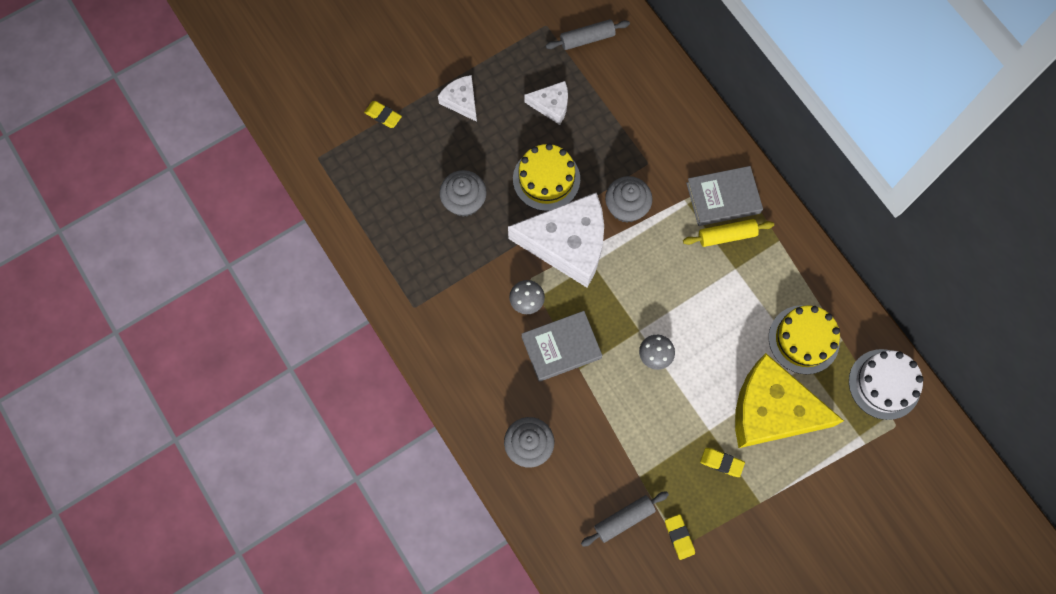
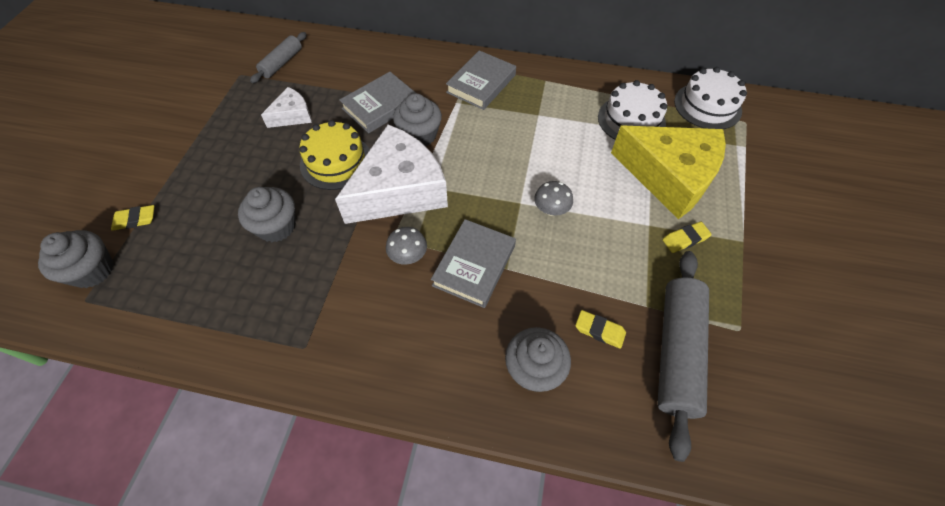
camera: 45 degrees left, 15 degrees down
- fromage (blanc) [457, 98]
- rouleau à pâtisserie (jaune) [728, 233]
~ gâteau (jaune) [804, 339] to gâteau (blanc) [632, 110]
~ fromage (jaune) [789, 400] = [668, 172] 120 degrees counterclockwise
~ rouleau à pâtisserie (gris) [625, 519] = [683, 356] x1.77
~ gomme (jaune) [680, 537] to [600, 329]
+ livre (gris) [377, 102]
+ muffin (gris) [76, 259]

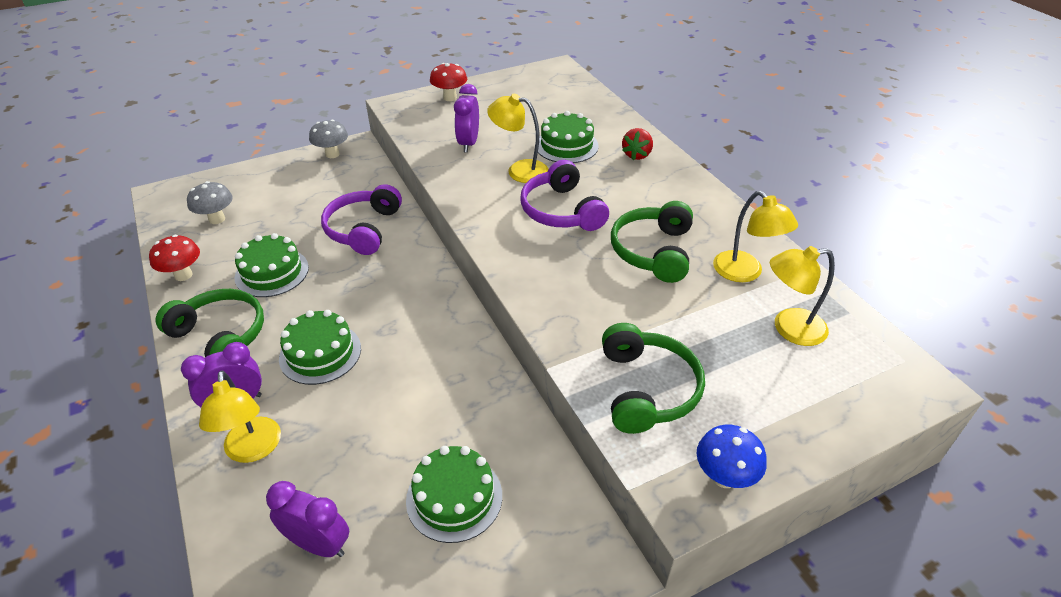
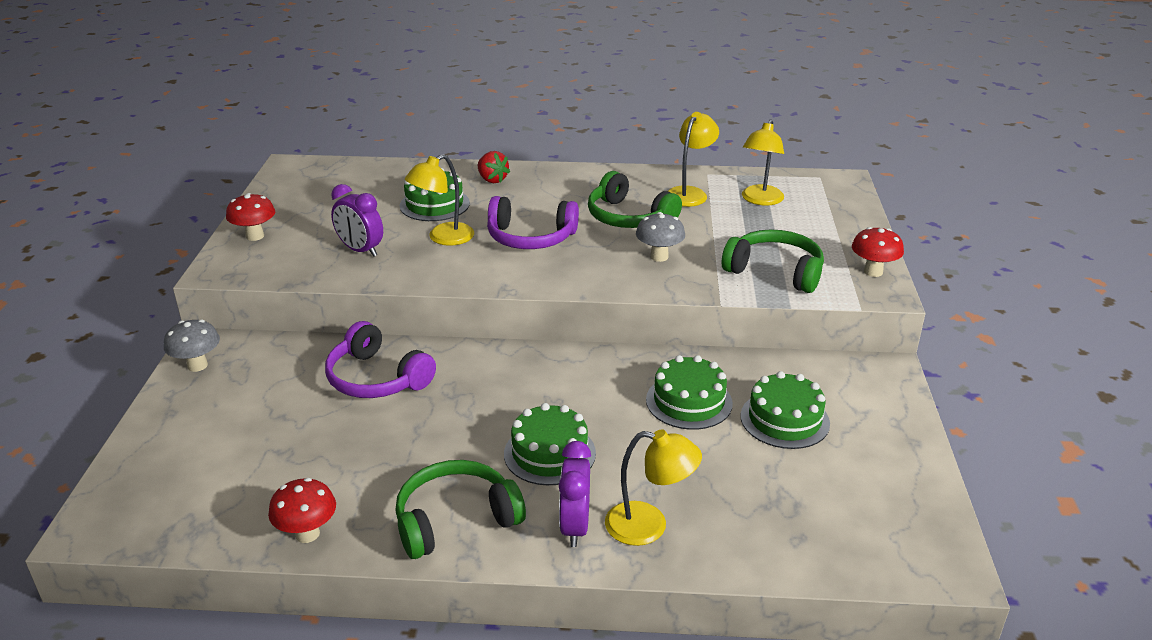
camera: 60 degrees left, 10 degrees down
~ champignon (gris) [210, 202] to [660, 237]
~ lampe (jaune) [755, 236] = [693, 159] 60 degrees counterclockwise
~ gâteau (vert) [272, 265] to [689, 392]
~ champignon (bleu) [732, 456] to champignon (rouge) [878, 252]
- réveil (violet) [307, 519]

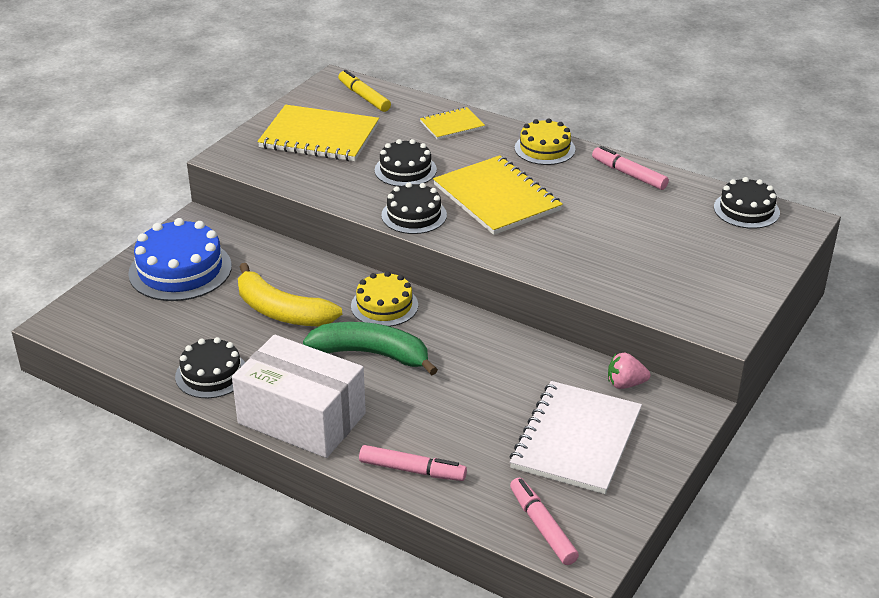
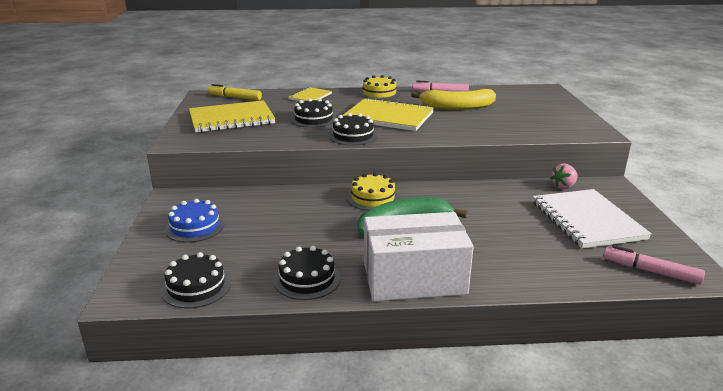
camera: 35 degrees left, 10 degrees down
~ gâteau (noir) [747, 203] to [196, 280]
~ gâteau (bleu) [180, 259] = [194, 220] x0.64
~ banane (jaune) [290, 294] to [453, 99]
- feutre (rose) [413, 463]

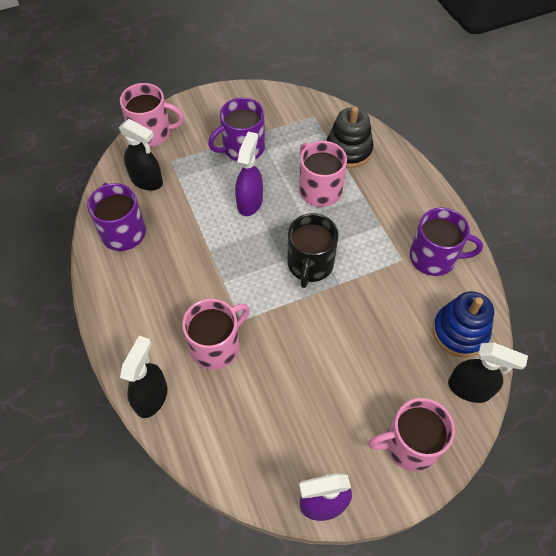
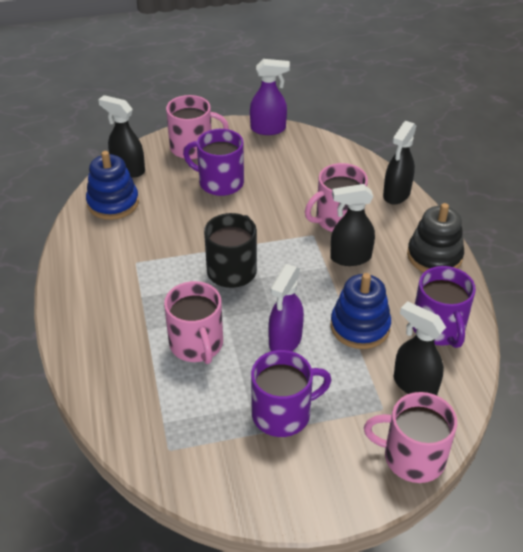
camera: 170 degrees left, 15 degrees down
~ jouet à empiler (noir) [350, 137] to [435, 237]
~ tasse (violet) [446, 241] to [213, 162]
+ vaporisateur (noir) [352, 225]
+ jouet à empiler (bleu) [361, 311]

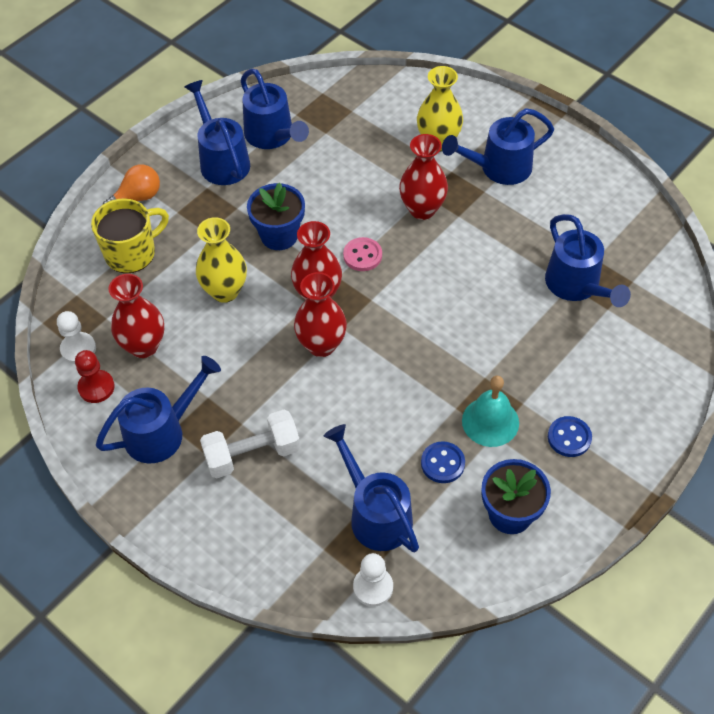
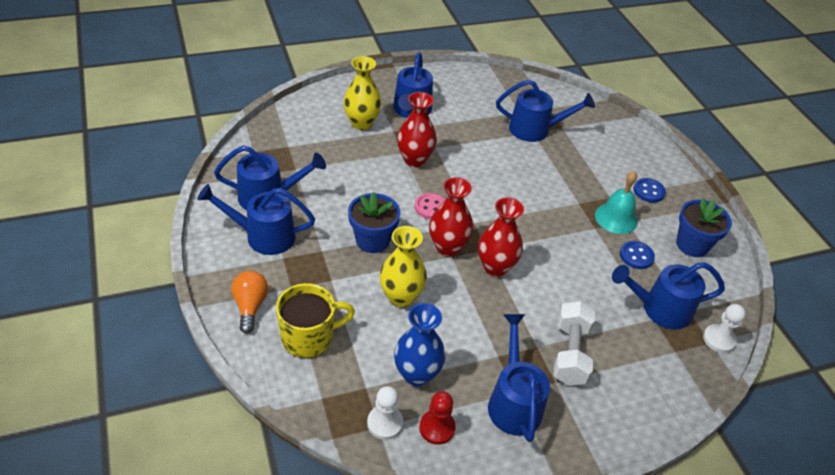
camera: 65 degrees left, 10 degrees down
~ tasse (jaune) [130, 235] = [315, 320] 75 degrees clockwise
~ vase (rouge) [136, 316] to vase (bleu) [419, 344]

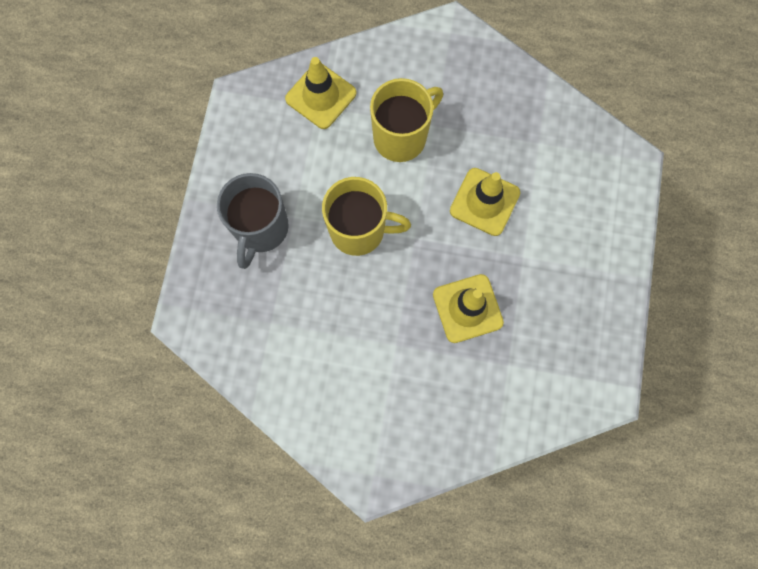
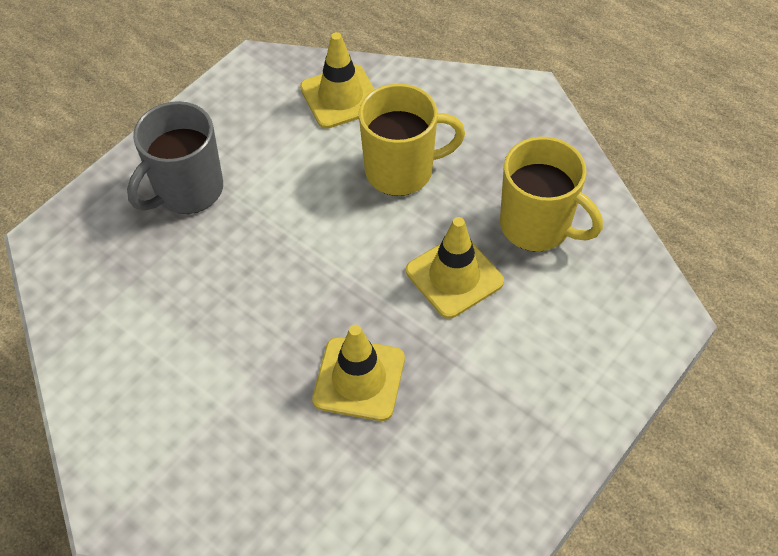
camera: 30 degrees right, 20 degrees down
~ tasse (jaune) [366, 216] to [551, 194]

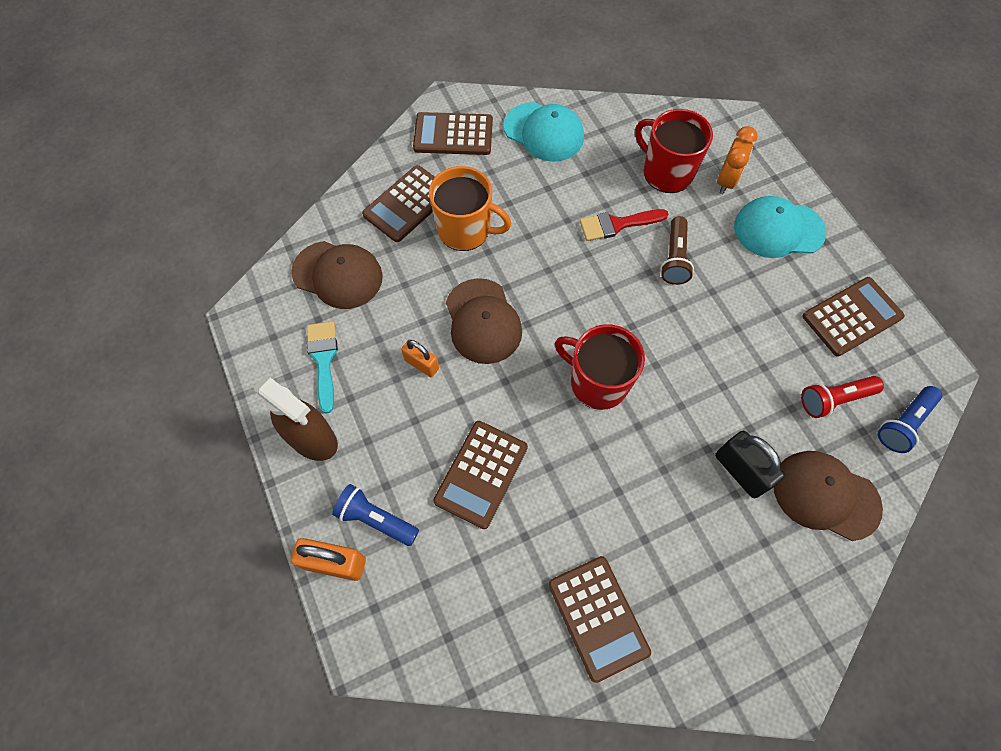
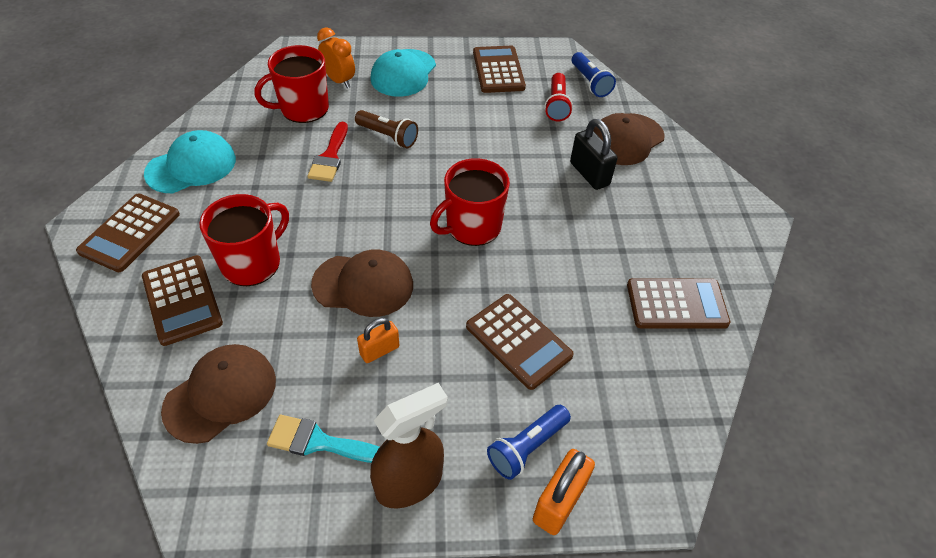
camera: 70 degrees left, 15 degrees down
~ tasse (orange) [470, 208] to tasse (rouge) [244, 240]
~ cadenas (noir) [750, 464] = [594, 154] 75 degrees clockwise

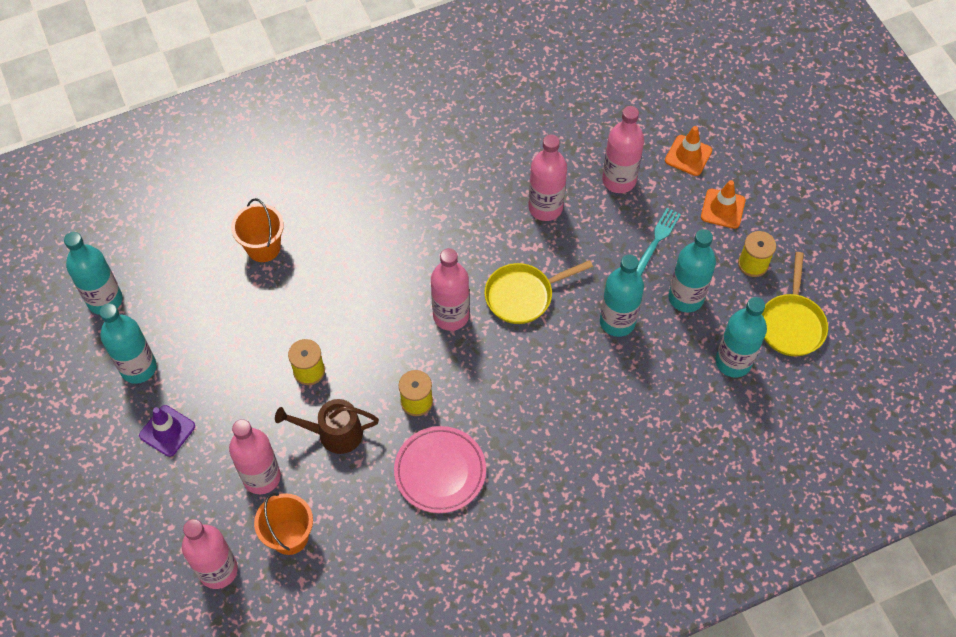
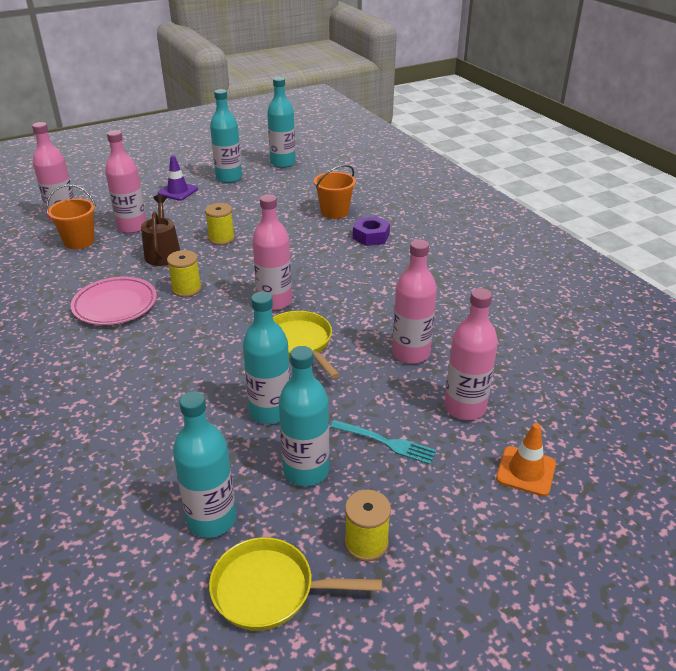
camera: 85 degrees right, 25 degrees down
- cône de chantier (orange) [723, 204]
+ écrou (violet) [371, 231]

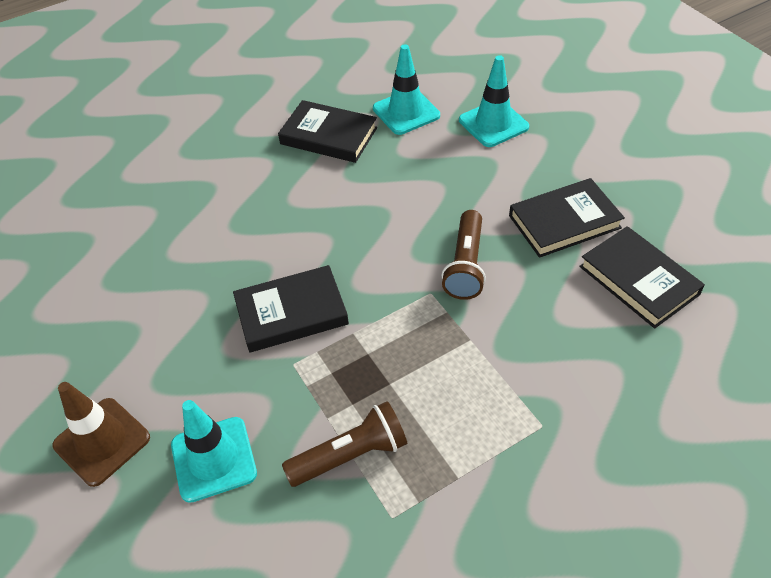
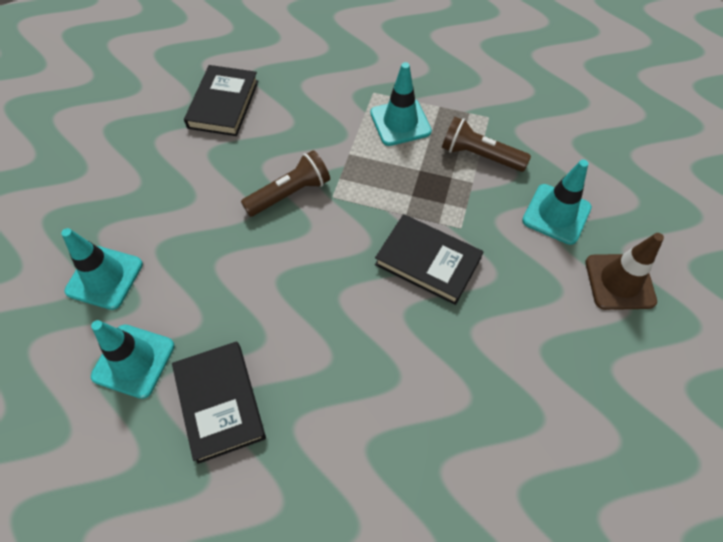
camera: 135 degrees left, 10 degrees up
- livre (noir) [567, 218]
+ cône de chantier (turquoise) [401, 104]

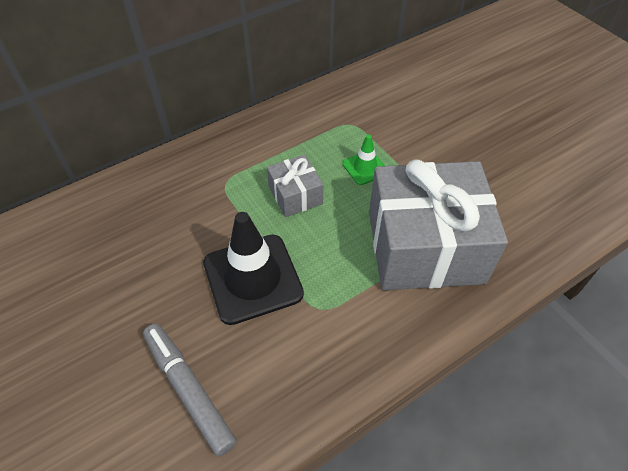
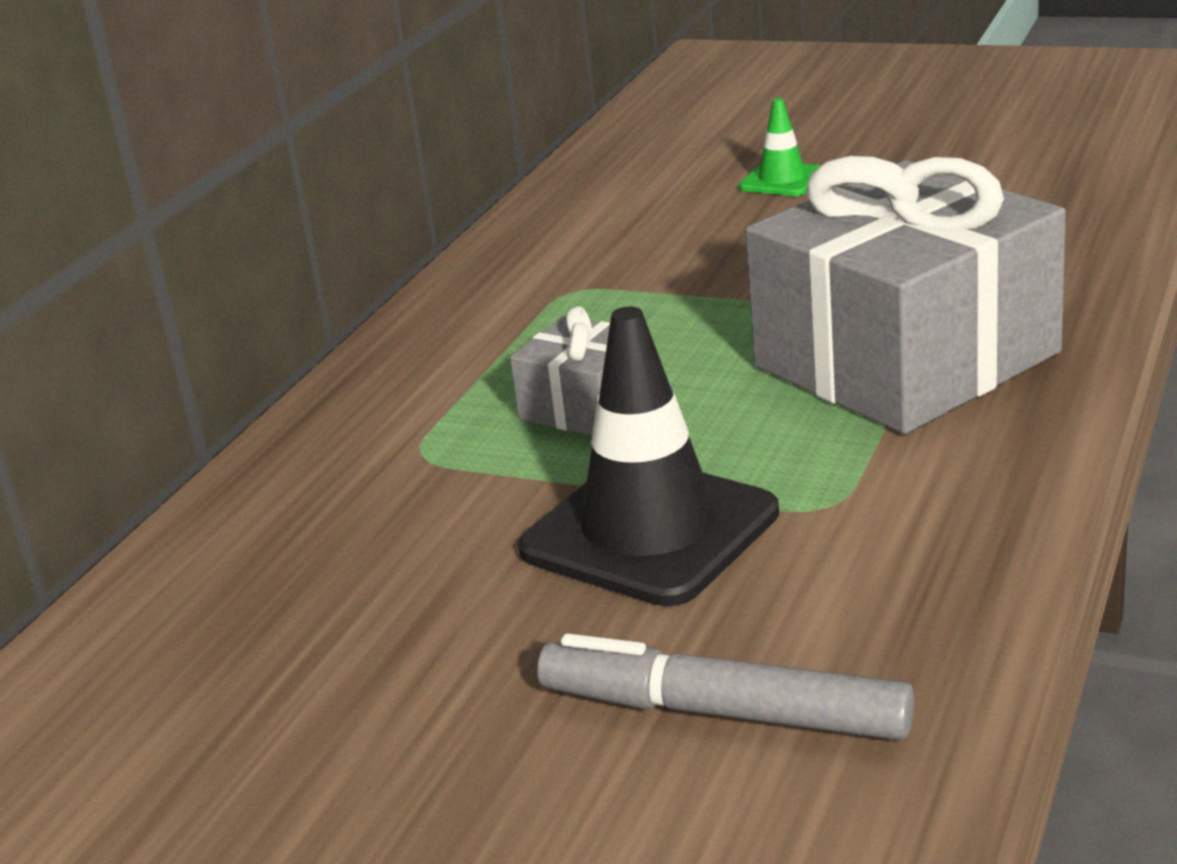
camera: 30 degrees left, 25 degrees down
~ cône de chantier (vert) [363, 159] to [780, 147]

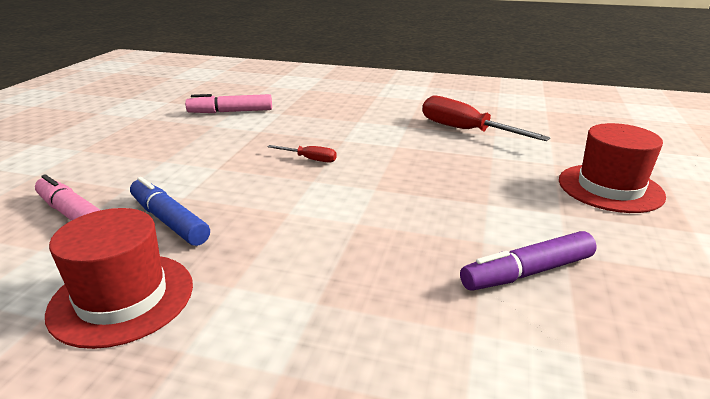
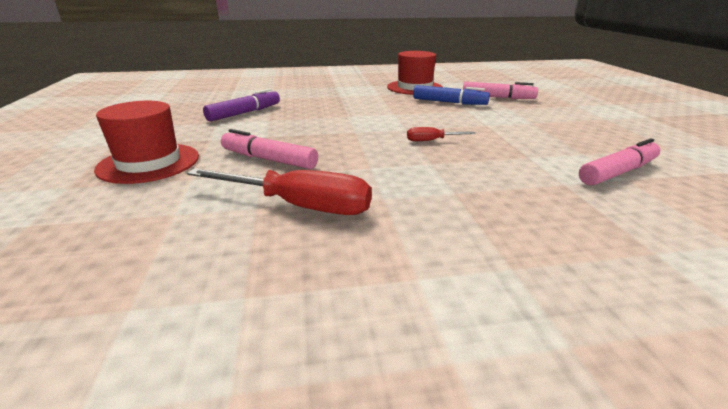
camera: 155 degrees right, 0 degrees up
+ feutre (rose) [269, 149]

